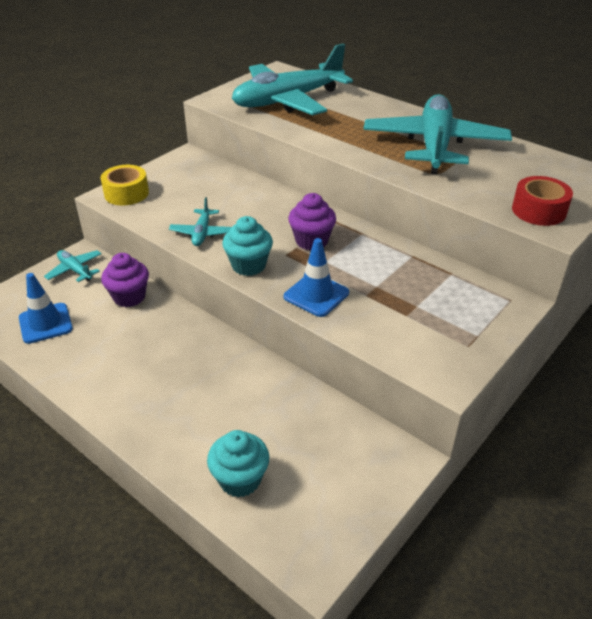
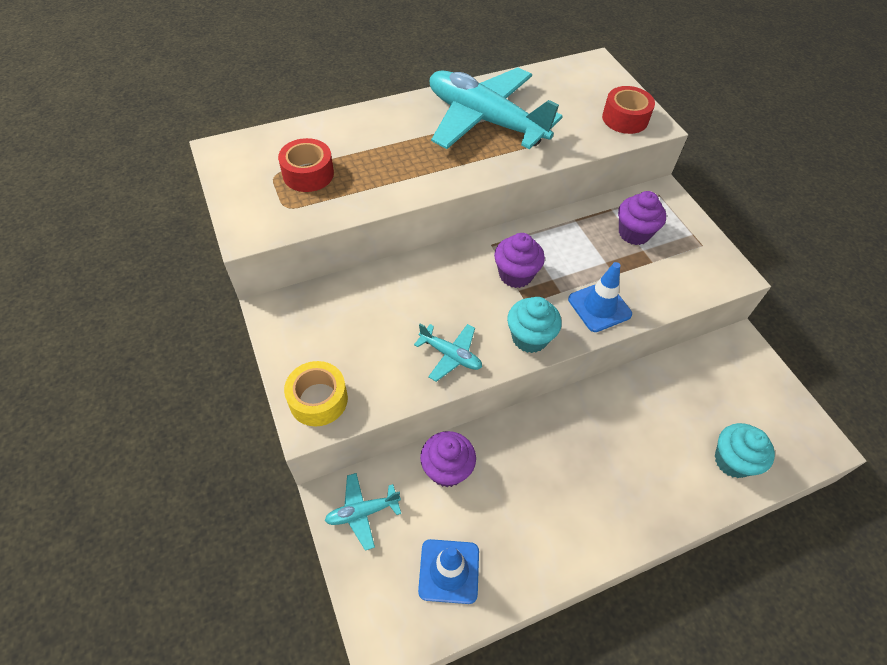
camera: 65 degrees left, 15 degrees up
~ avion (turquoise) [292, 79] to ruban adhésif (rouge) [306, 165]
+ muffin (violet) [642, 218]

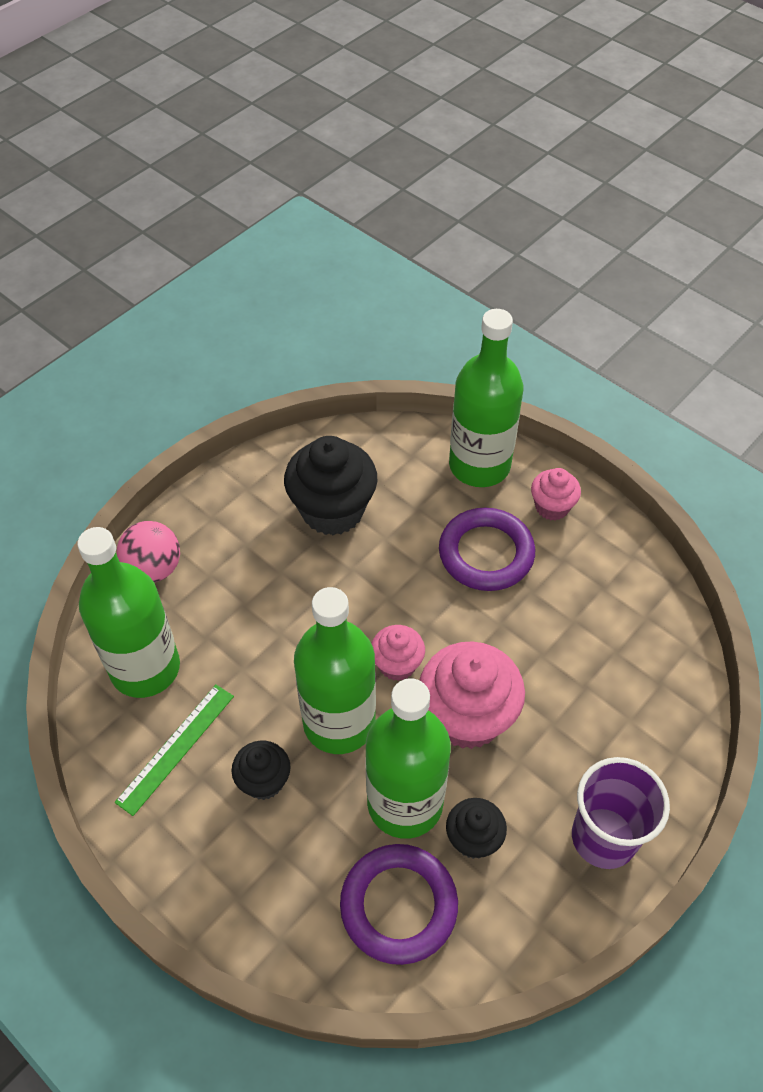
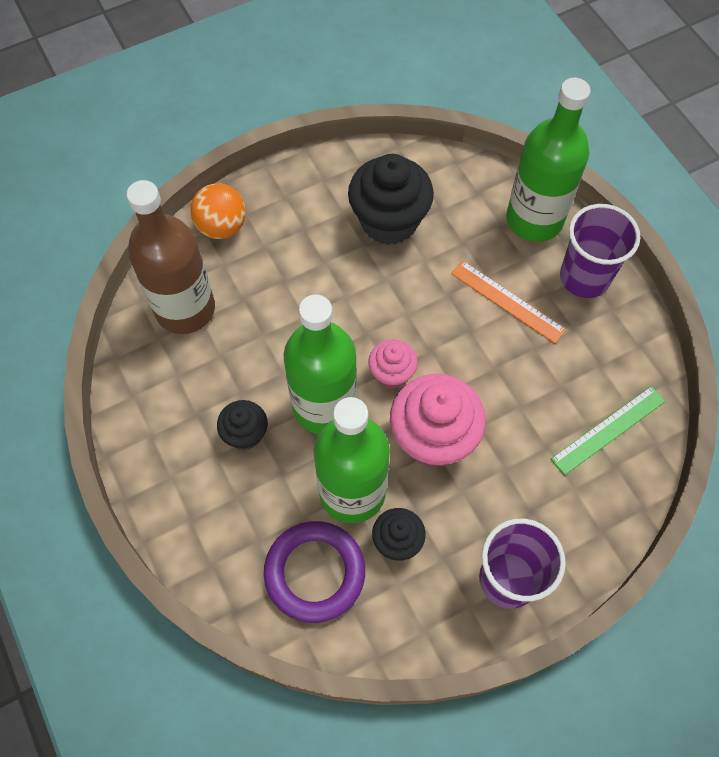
camera: 20 degrees right, 10 degrees up
~ muffin (rose) [556, 494] to gobelet (violet) [600, 251]
~ anneau (violet) [487, 549] to règle (orange) [508, 302]
~ balle (rose) [148, 551] to balle (orange) [218, 211]
~ bouteille (vert) [128, 612] to bouteille (marron) [170, 257]
~ règle (vert) [174, 750] to [608, 431]

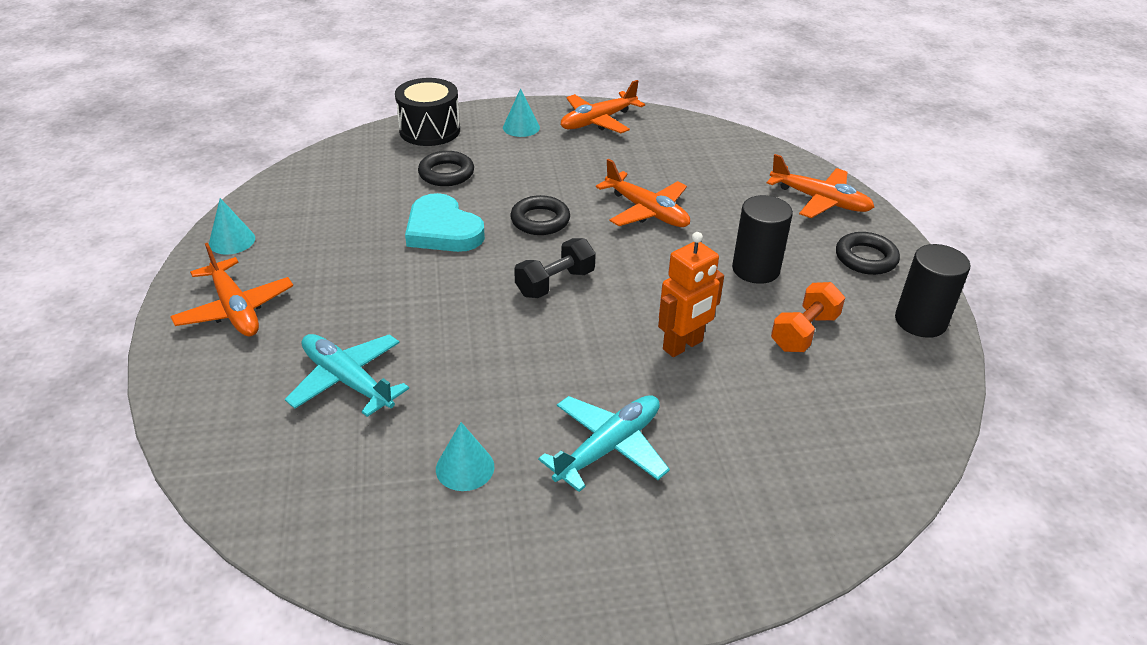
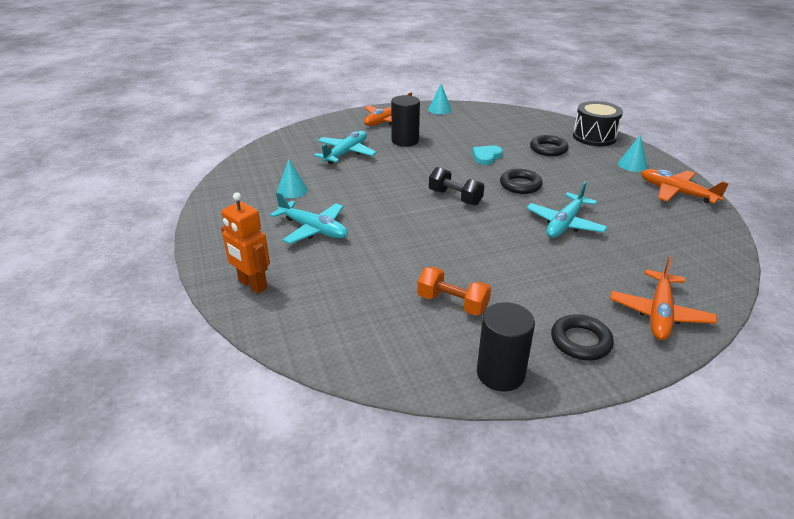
camera: 80 degrees right, 5 degrees down
~ avion (orange) [643, 193] to avion (turquoise) [566, 209]
~ cœur (turquoise) [445, 222] = [487, 155] x0.61
~ cylindre (noir) [762, 239] to [405, 121]
~ robot (orange) [691, 294] to [245, 243]

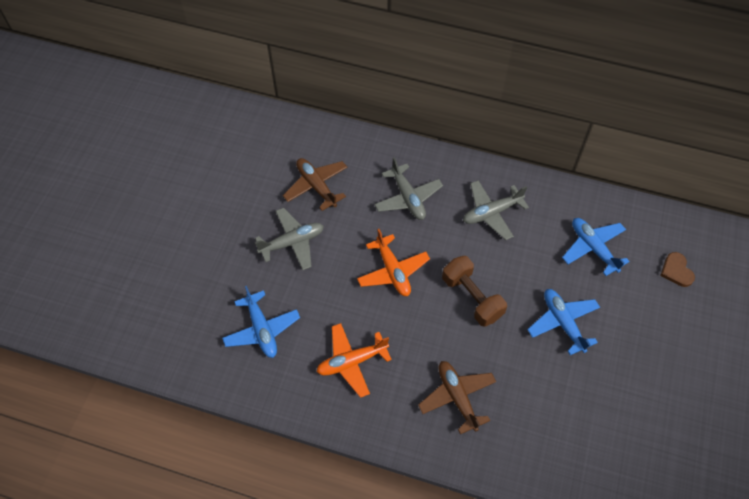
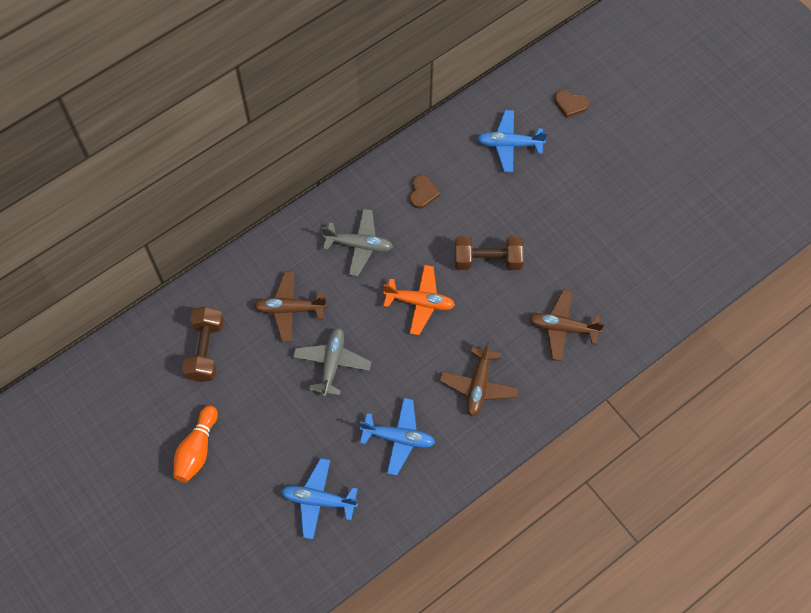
camera: 55 degrees left, 5 degrees up
~ avion (gris) [496, 210] to cœur (marron) [425, 192]
~ avion (bleu) [563, 322] to [319, 498]
~ avion (orange) [354, 360] to avion (marron) [479, 378]
+ haltère (marron) [203, 344]
+ quille (orange) [195, 444]

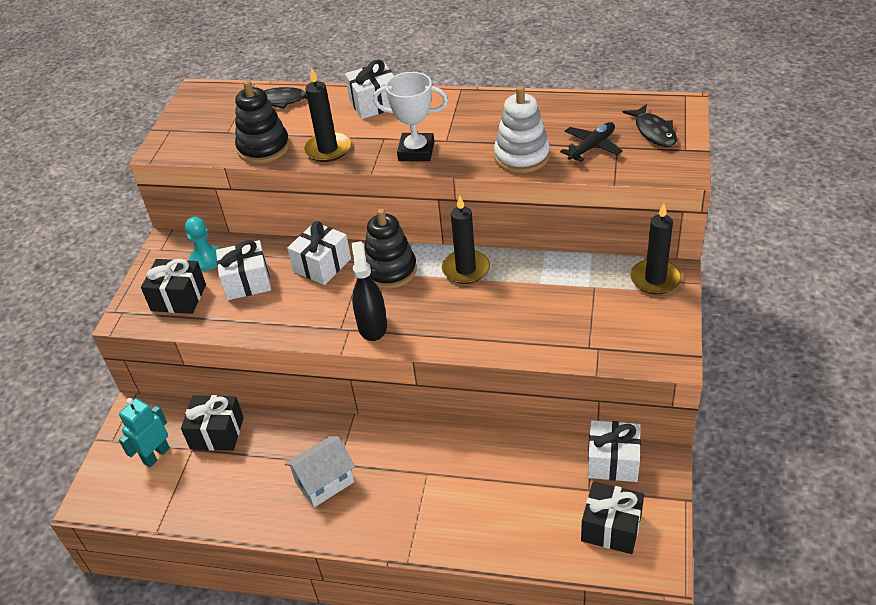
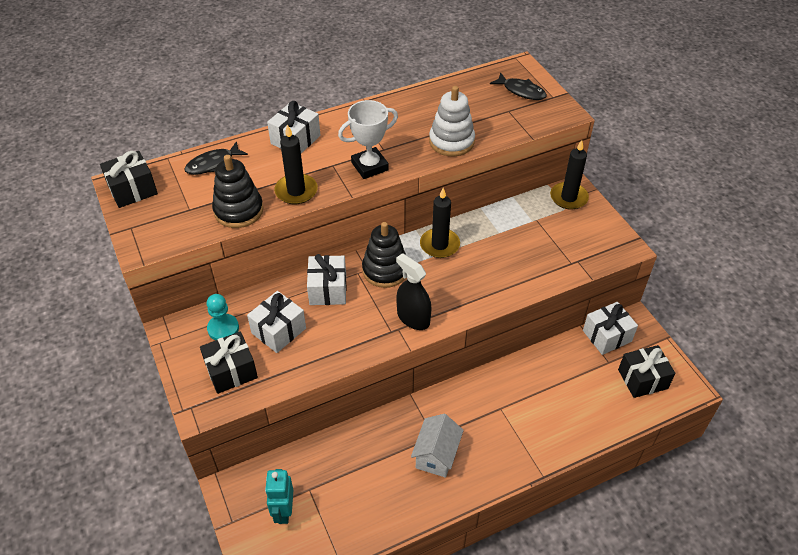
camera: 40 degrees left, 5 degrees up
- avion (noir) [591, 142]
~ cadeau (noir) [212, 423] to [129, 179]

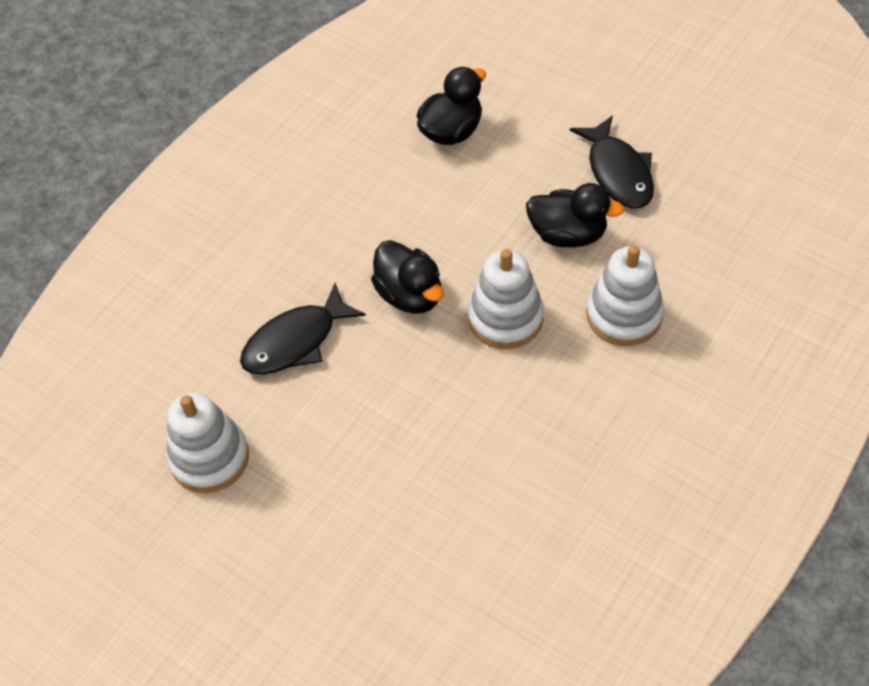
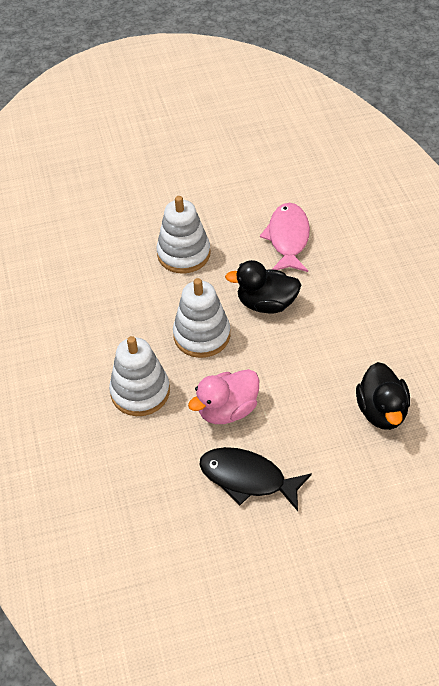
camera: 130 degrees right, 5 degrees down
~ canard (noir) [575, 215] to canard (rose) [223, 396]
~ poisson (noir) [303, 329] to poisson (rose) [285, 237]
~ jouet à empiler (blanc) [207, 442] to [183, 234]

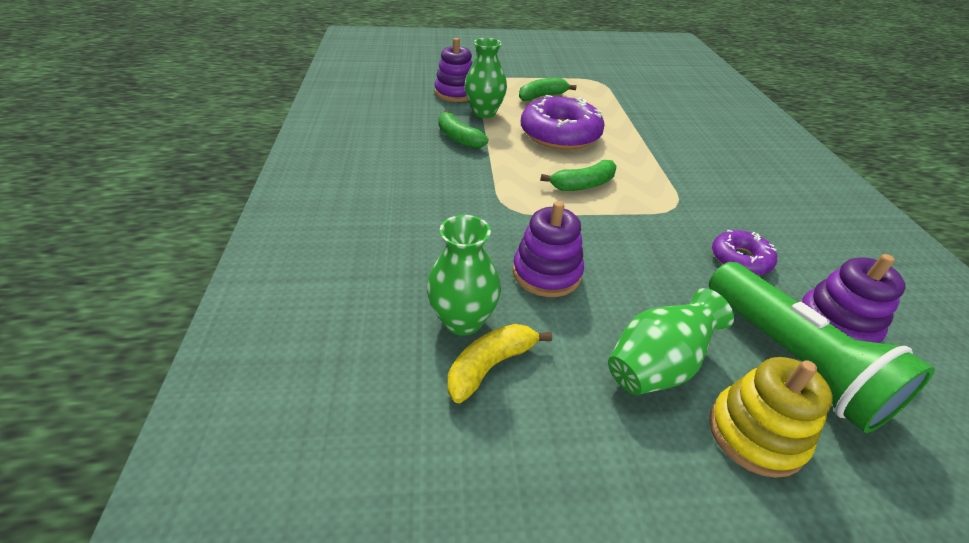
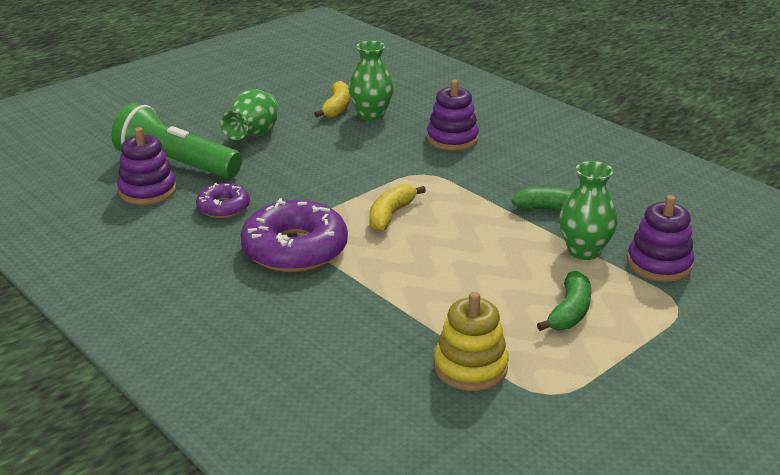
camera: 145 degrees right, 10 degrees down
~ beignet (violet) [563, 122] to [294, 235]
~ banane (vert) [578, 175] to banane (jaune) [397, 207]
~ jouet à empiler (violet) [548, 249] to [453, 115]
~ jouet à empiler (jaune) [771, 417] to [471, 341]

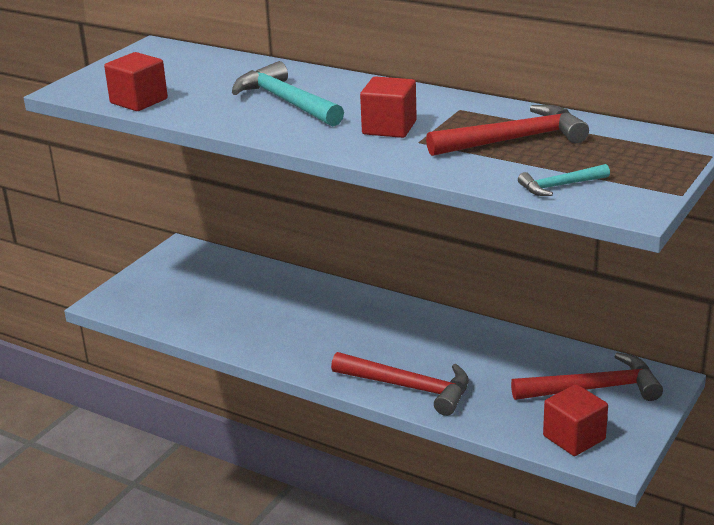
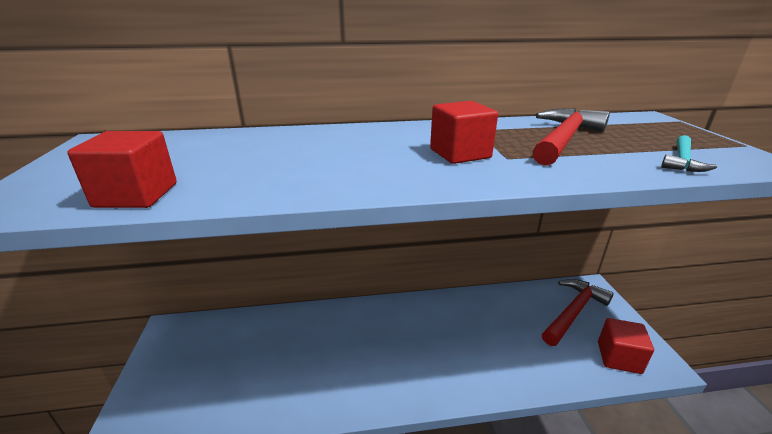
camera: 40 degrees left, 0 degrees up
- marteau (turquoise) [288, 93]
- marteau (rouge) [400, 384]

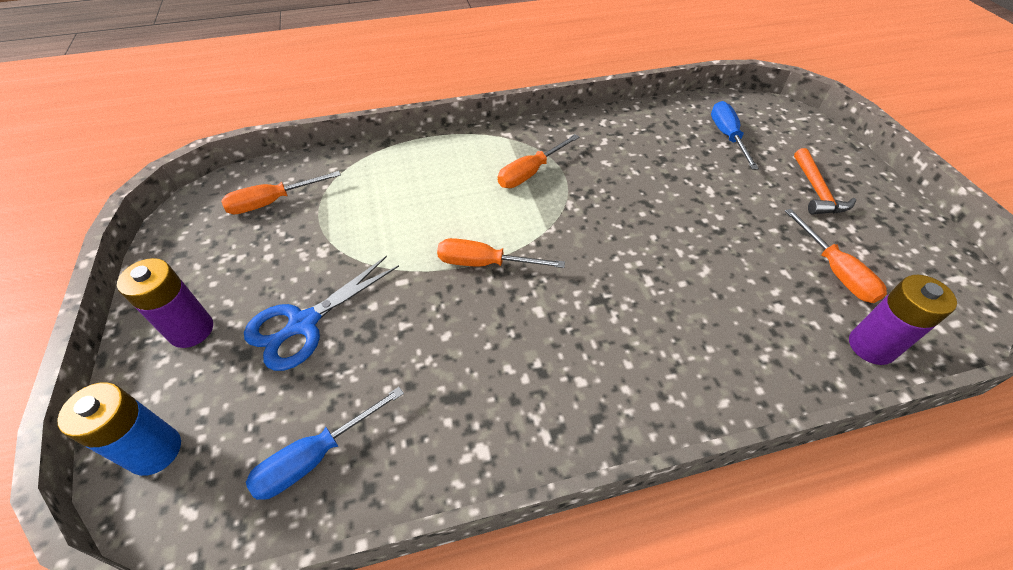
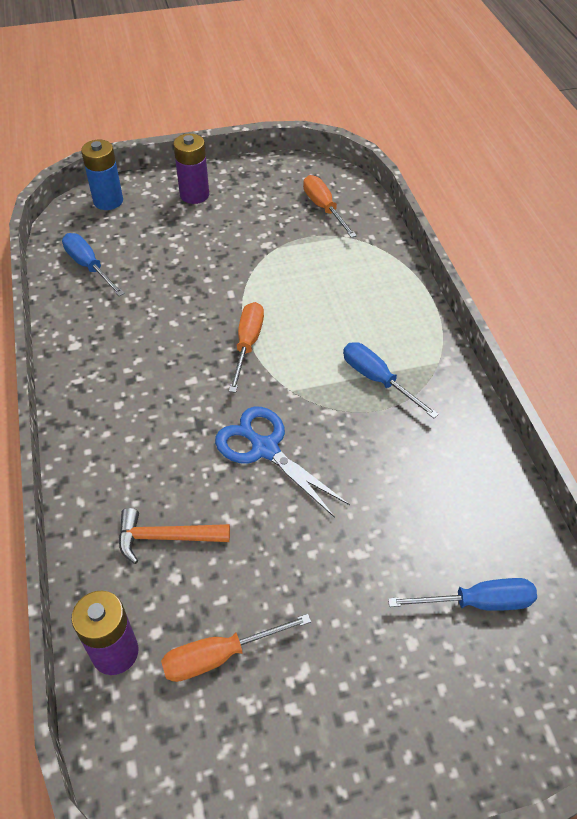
camera: 90 degrees right, 0 degrees up
~ tournevis (orange) [539, 161] to tournevis (bleu) [391, 380]
~ marteau (orange) [825, 181] to [174, 536]
~ ciseaux (bleu) [321, 313] to [282, 462]

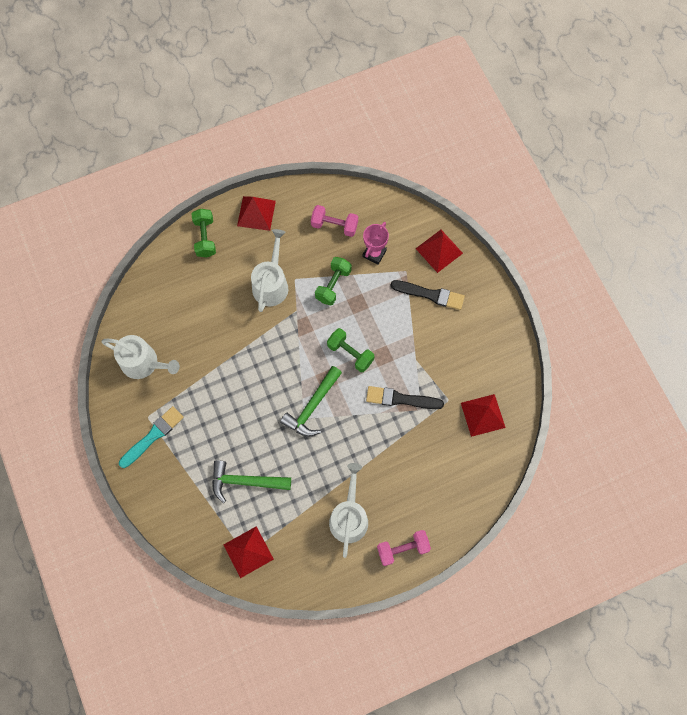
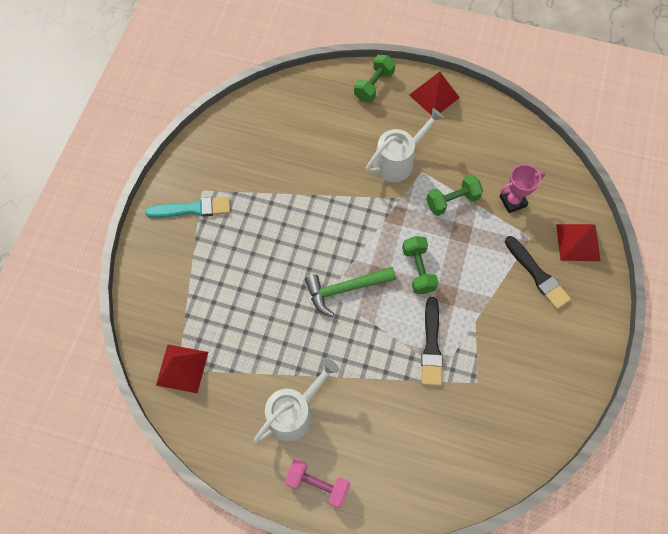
camera: 40 degrees right, 5 degrees down
- haltère (rose) [334, 221]
- arrosoir (blanc) [140, 357]
~ pinceau (noir) [405, 397] = [432, 341] 135 degrees counterclockwise
- pyramide (rouge) [483, 415]
- marteau (vert) [251, 481]

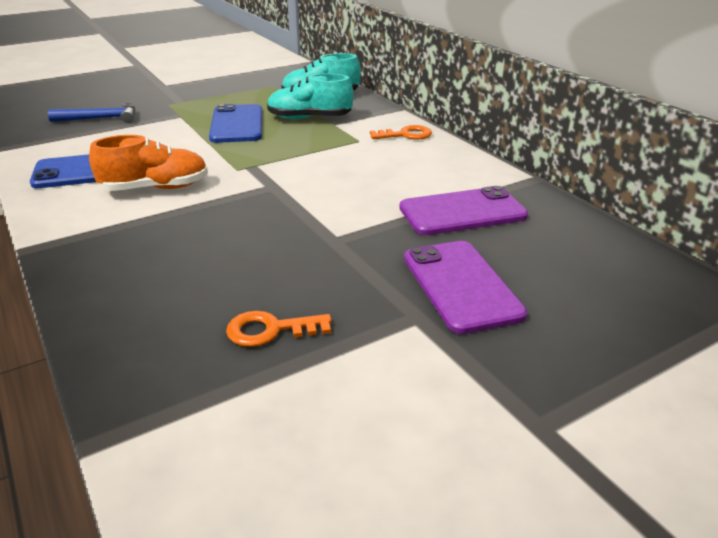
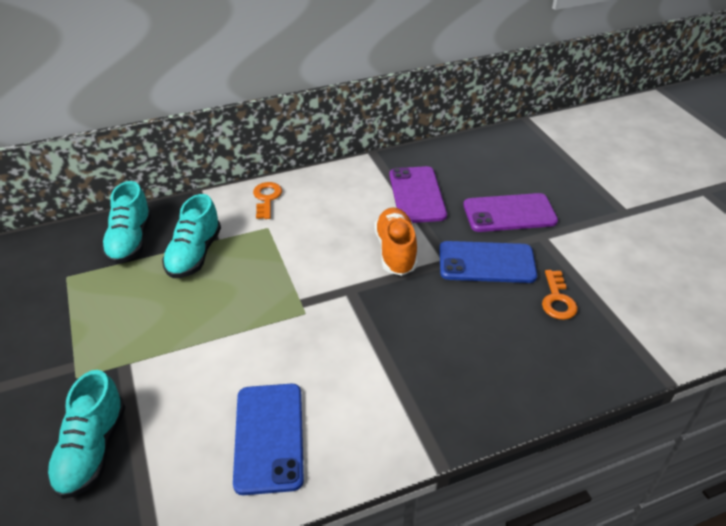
camera: 80 degrees left, 10 degrees up
~ marteau (bleu) [92, 113] to chaussure (turquoise) [86, 434]
~ téléphone (bleu) [235, 123] to [488, 262]
~ chaussure (orange) [148, 163] to [396, 241]

